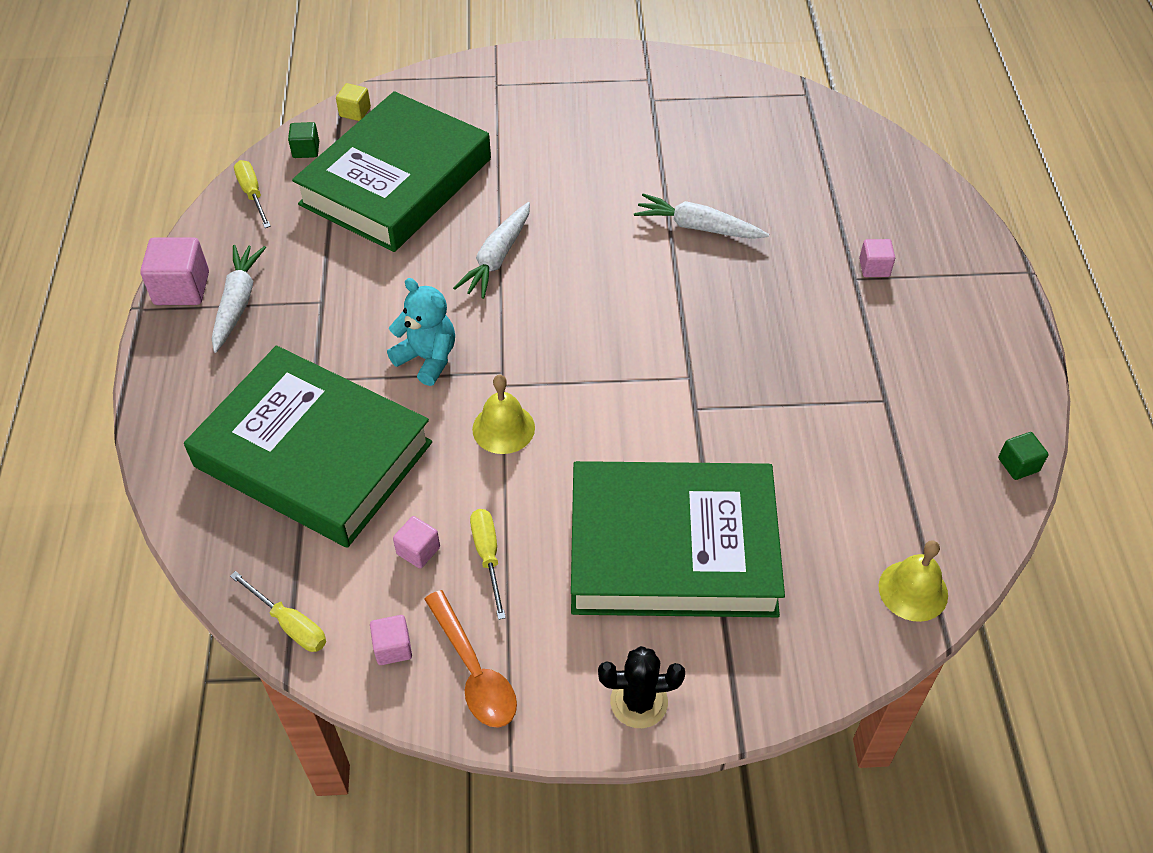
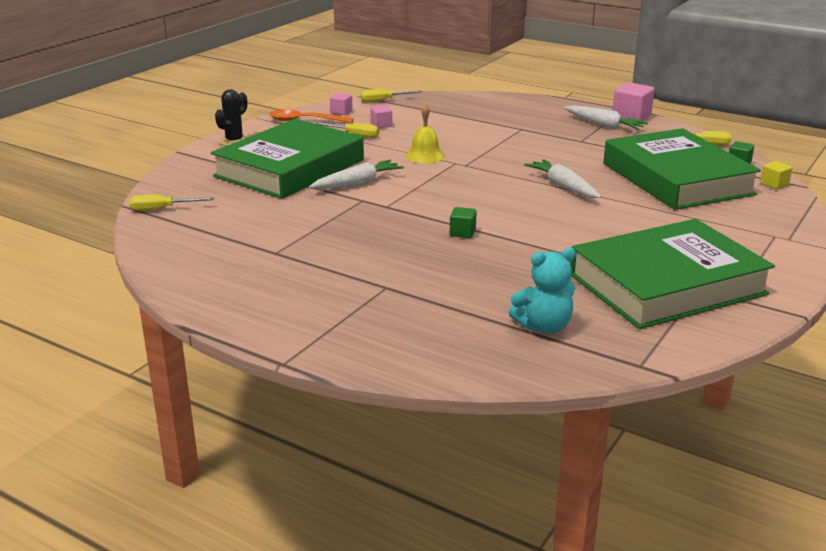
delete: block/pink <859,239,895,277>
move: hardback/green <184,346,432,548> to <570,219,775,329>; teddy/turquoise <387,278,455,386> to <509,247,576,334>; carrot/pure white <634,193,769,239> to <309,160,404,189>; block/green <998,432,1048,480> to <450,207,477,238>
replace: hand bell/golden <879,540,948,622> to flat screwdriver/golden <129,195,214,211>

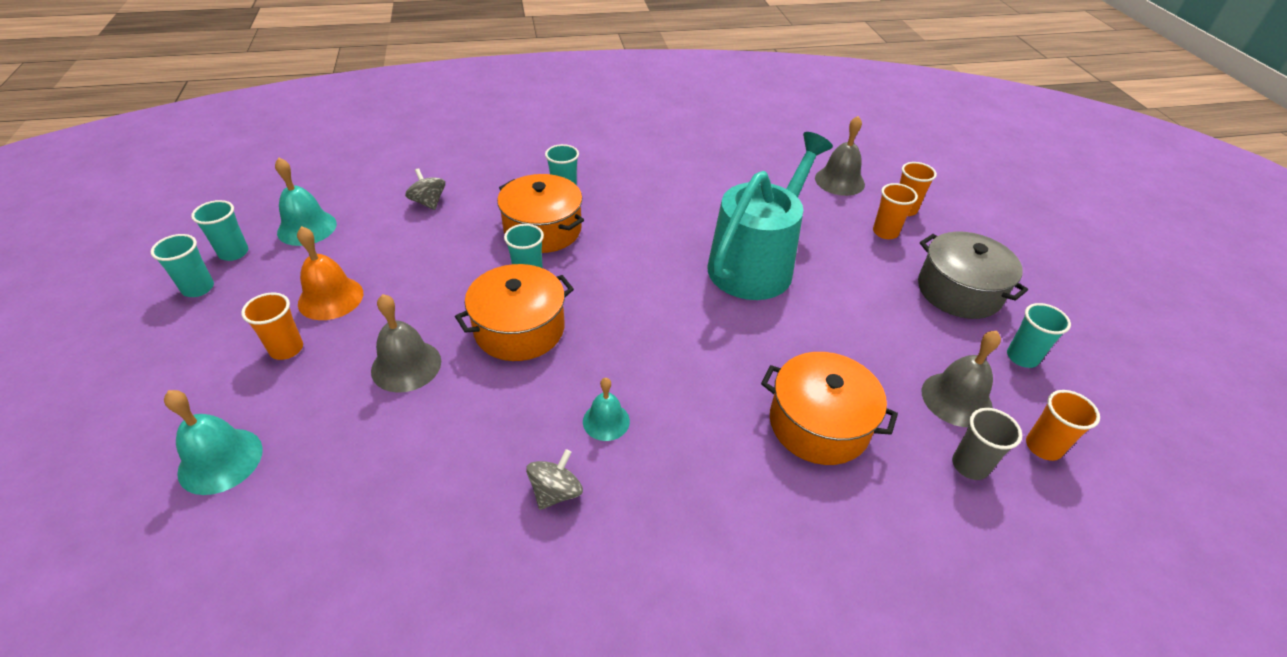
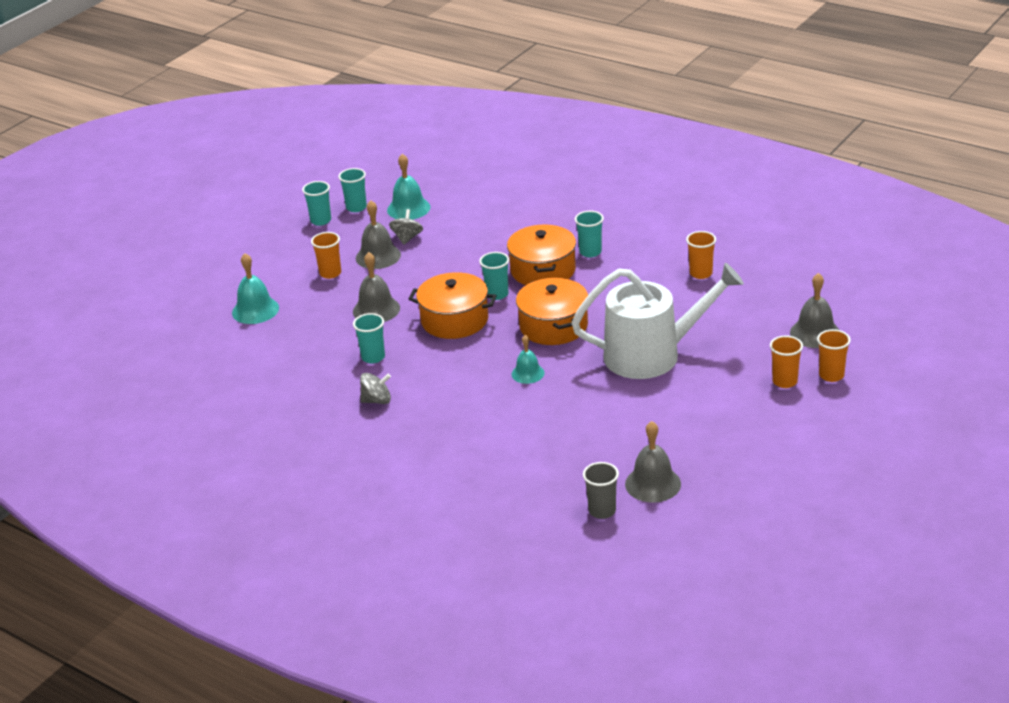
delete: cooking pot/gray <918,231,1028,319>
move: toy top/gray <405,168,445,210> to <389,209,423,245>; hand bell/turquoise <583,378,630,441> to <512,335,545,384>; cooking pot/orange <761,352,898,465> to <516,278,588,345>; tumbler/turquoise <1007,303,1071,368> to <353,313,385,363>; tumbler/orange <1026,390,1100,461> to <686,231,716,279>
recolor: hand bell/orange <297,226,363,320> to hand bell/gray <356,200,401,269>; watering can/turquoise <708,132,833,300> to watering can/pure white <571,263,744,379>

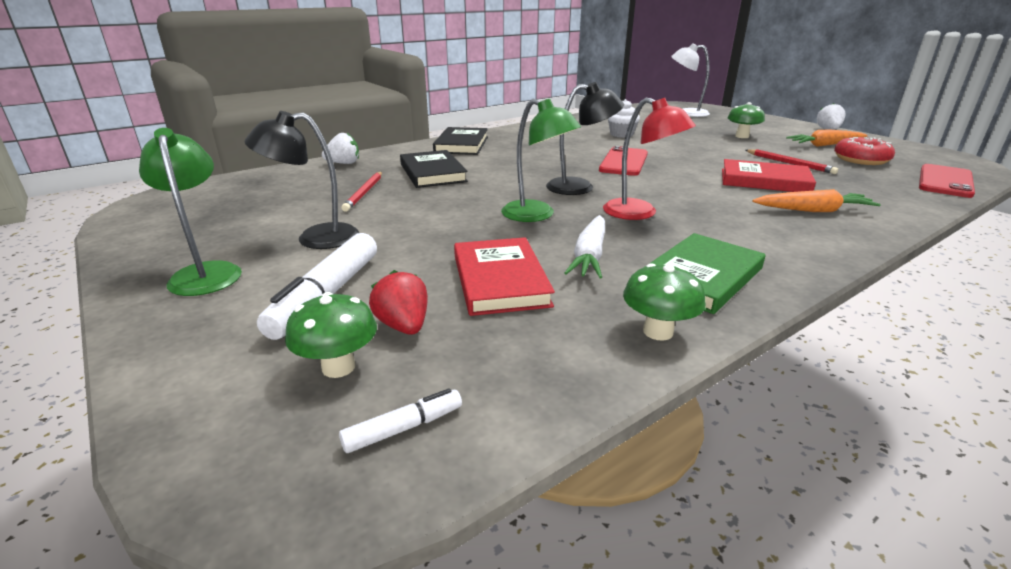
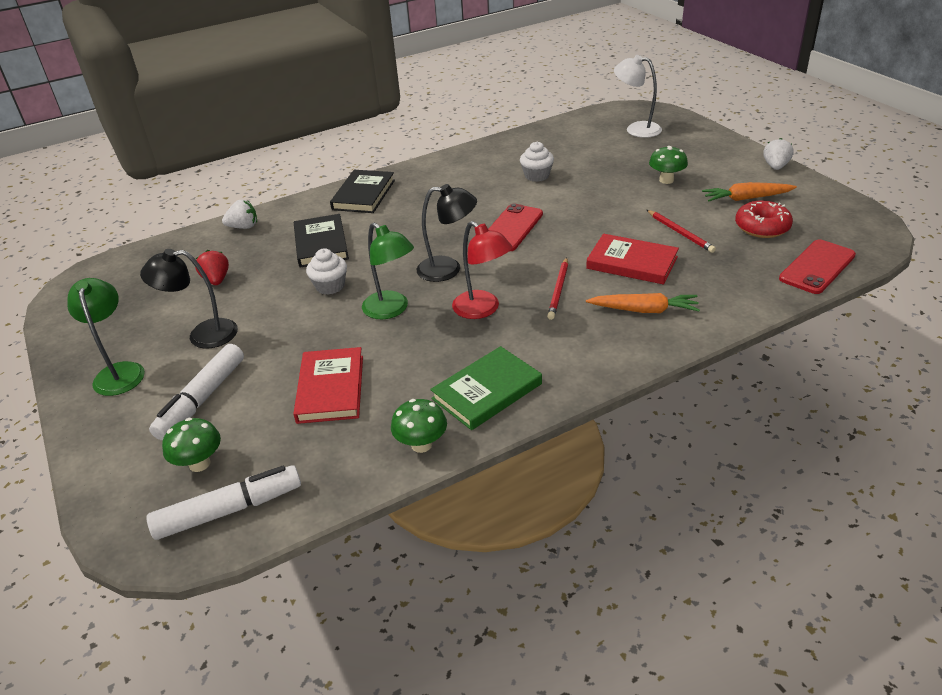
delete: carrot/pure white <564,215,605,279>
insert: fairy cake/pure white <306,248,347,295>
move: lead pencil/red <341,172,382,212> to <547,257,568,320>; berry/red <369,270,428,335> to <195,250,229,285>
resize: marker/pure white <339,388,462,453> = <146,465,301,540> x1.99

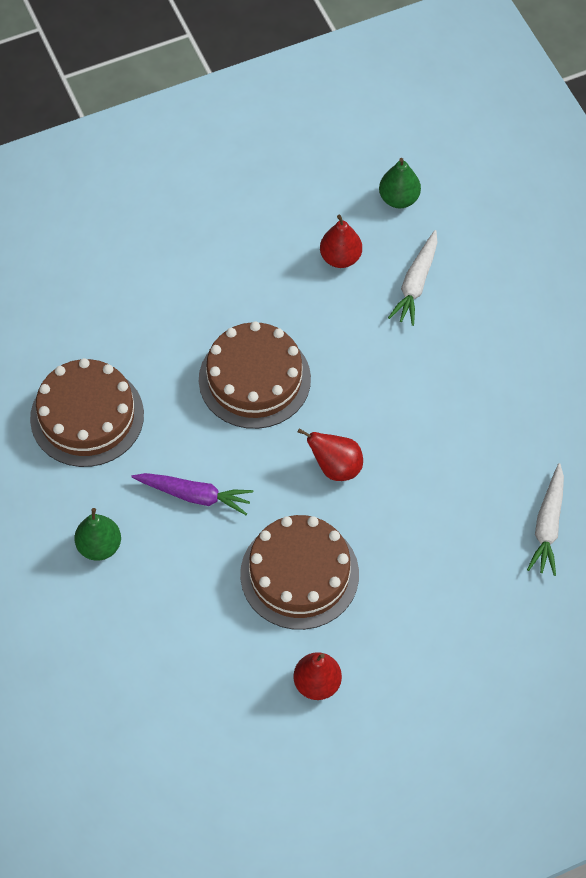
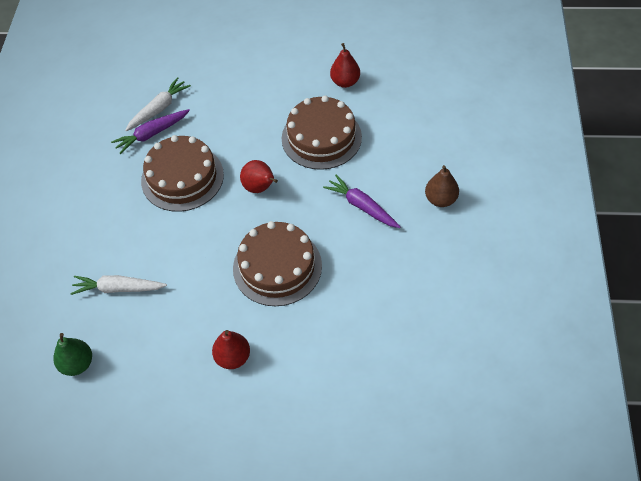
insert: carrot/royal purple <111,109,190,154>
move: cake/brown <30,358,144,467> to <141,135,224,212>; pear/red <320,215,362,268> to <212,330,250,369>
recolor: pear/green <74,508,121,561> to pear/brown <425,165,459,207>
rotate: carrot/pure white <388,230,437,326> = <70,275,167,295> 135 degrees counterclockwise

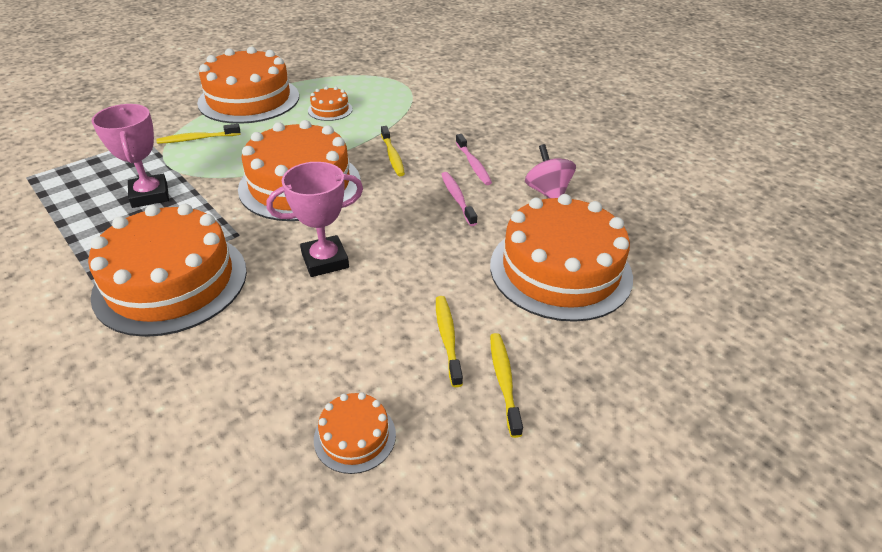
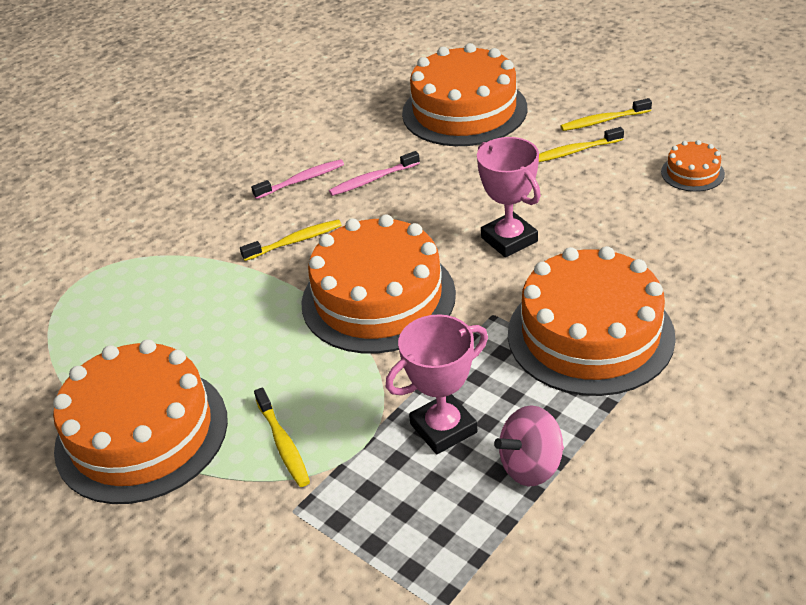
delete: cake/orange <308,86,353,121>
move: toy top/pink <525,144,576,198> to <494,405,564,486>

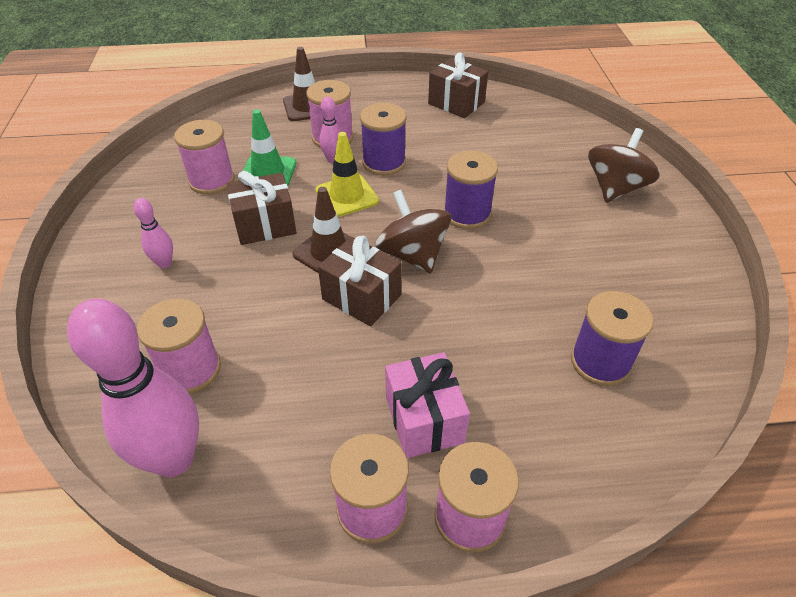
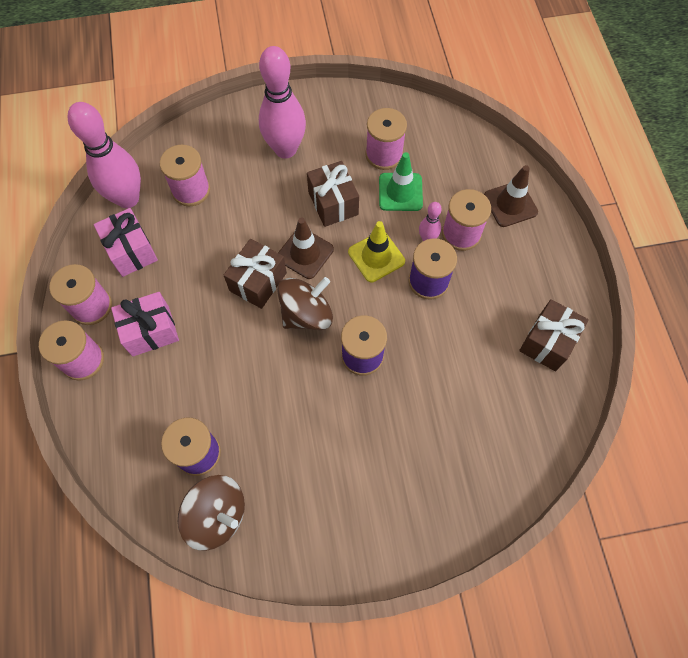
insert: wrapped gift/pink <94,208,158,277>
move: toy top/brown <588,128,660,203> to <178,475,245,551>
resize: bowling pin/pink <133,198,173,268> = <259,46,306,159> x2.19

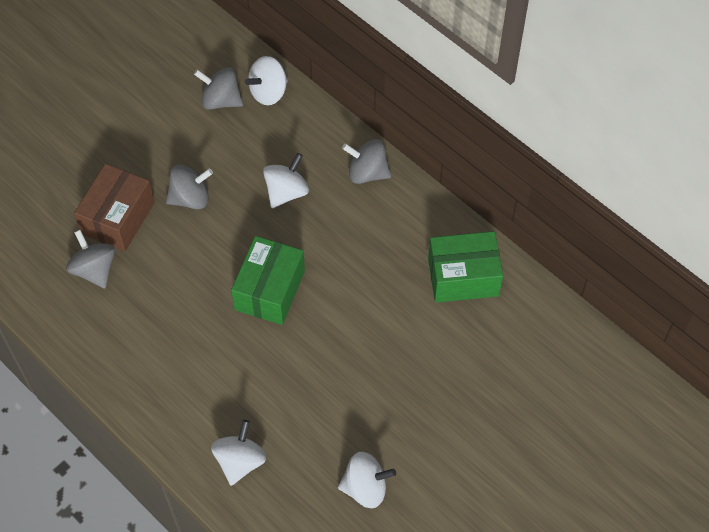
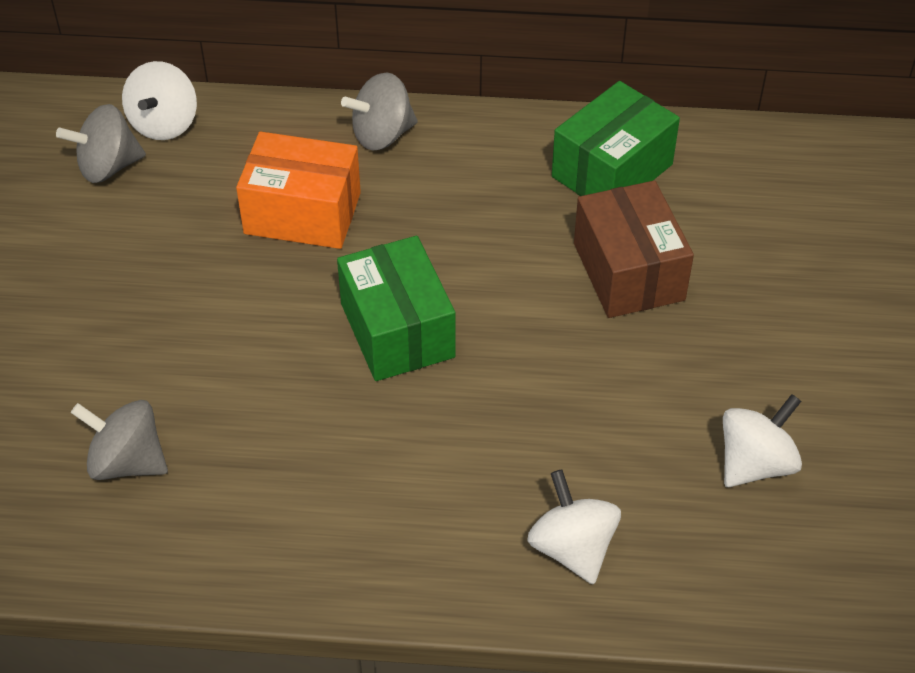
delete: toy top/gray <166,165,213,209>
move: box/brown <74,164,155,252> to <574,180,694,318>
replace: toy top/pure white <263,153,309,208> to box/orange <236,132,361,249>

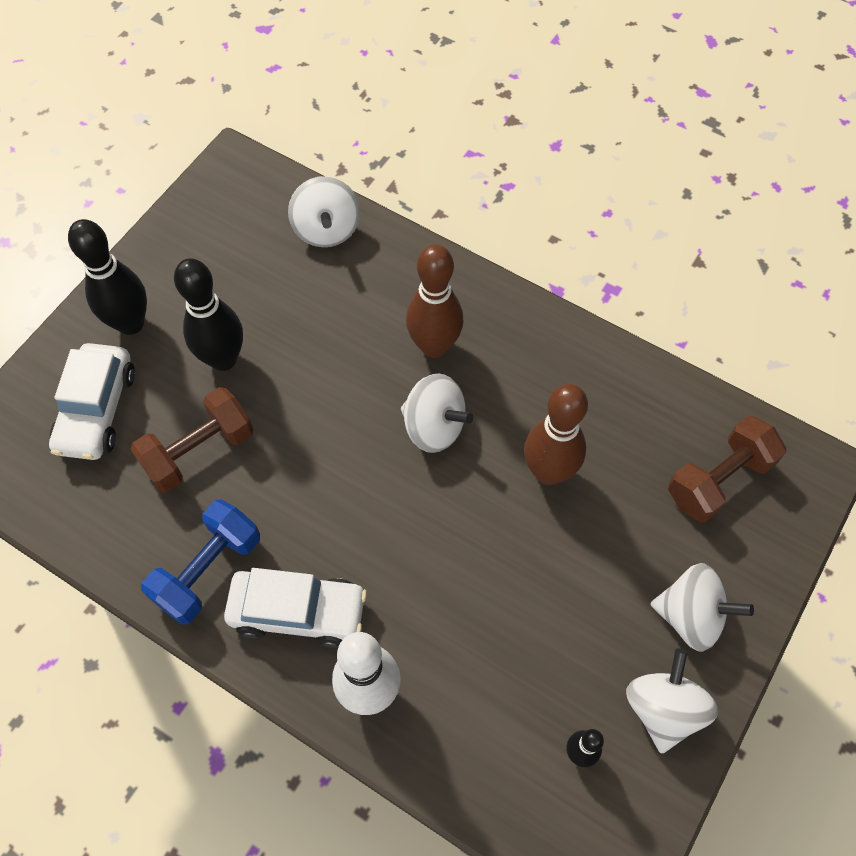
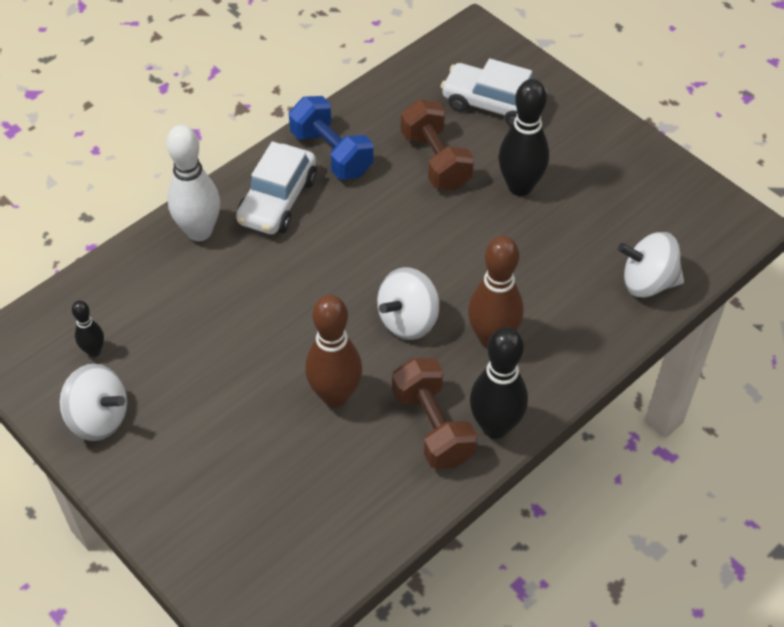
delete: toy top/pure white <650,563,754,651>
move: bowling pin/jet-black <68,219,147,335> to <470,327,528,439>; dumbbell/brown <668,415,786,523> to <392,358,477,469>

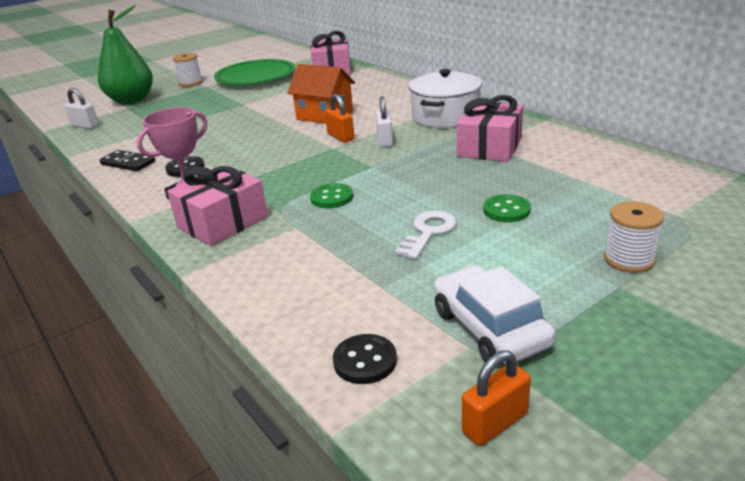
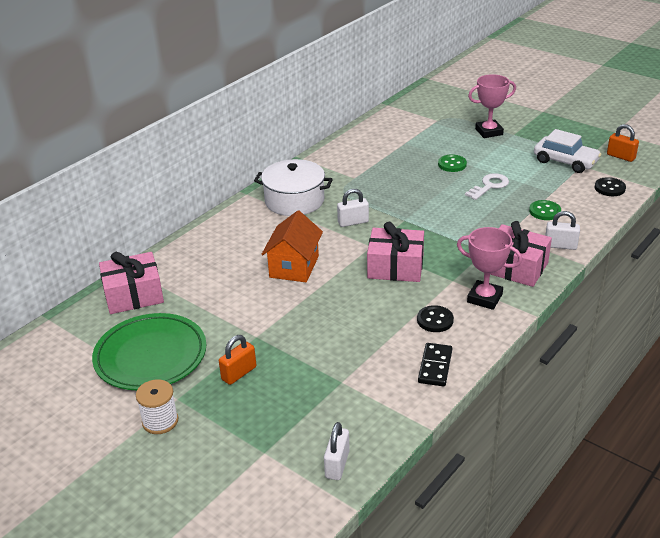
delete: pear/green <98,5,153,104>
insert: small lock/pure white <545,211,580,250>
move: button/green <310,183,353,208> to <529,200,561,220>; small lock/orange <325,94,354,143> to <219,335,256,385>; wrapped gift/pink <457,95,523,162> to <367,222,424,282>
replace: bobbin/pure white <604,201,664,273> to award cup/pink <468,74,516,138>
rotate: door key/pure white <395,211,457,259> = <465,173,509,200> 120 degrees clockwise; automobile/pure white <434,265,555,364> = <534,129,602,173> 105 degrees counterclockwise

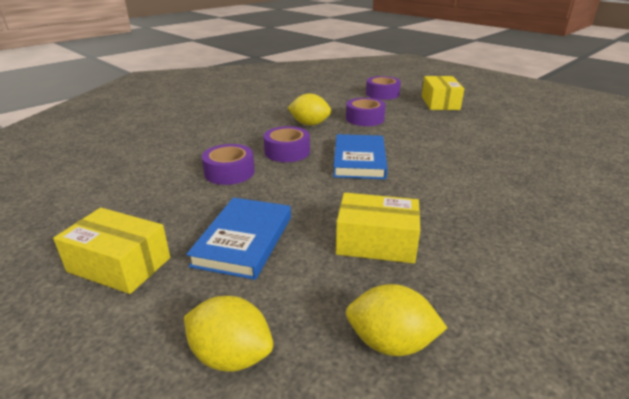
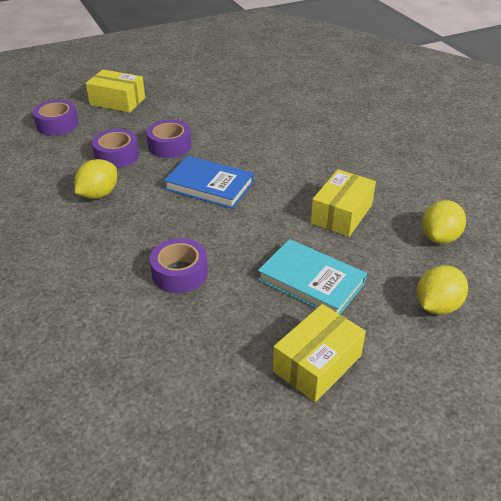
move: roll of tape/royal purple <264,126,310,162> to <146,120,191,158>
recolor: hardback/cobalt <186,197,291,280> to hardback/turquoise <258,239,367,314>

